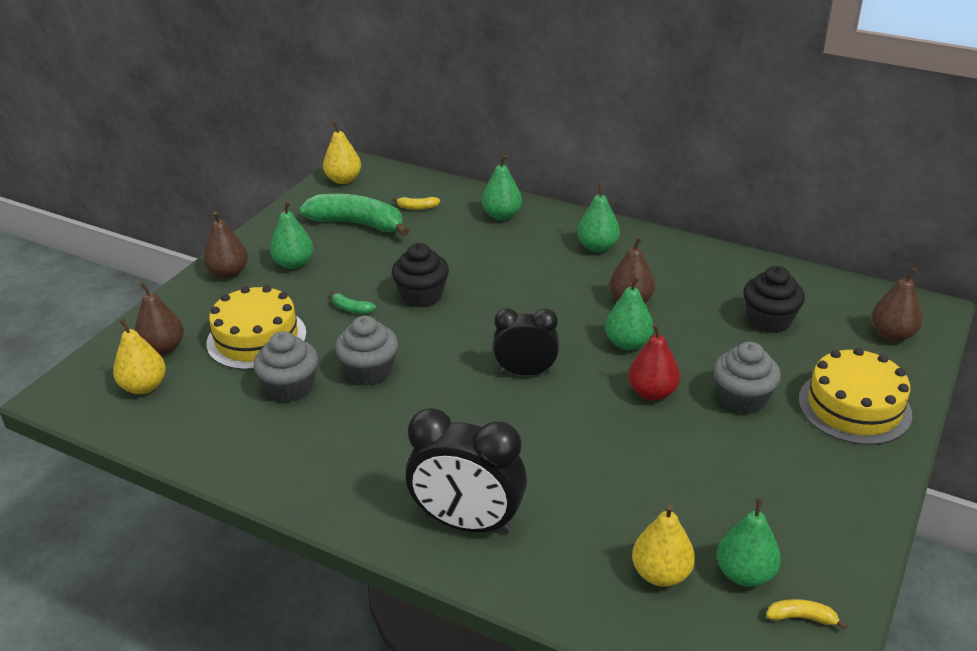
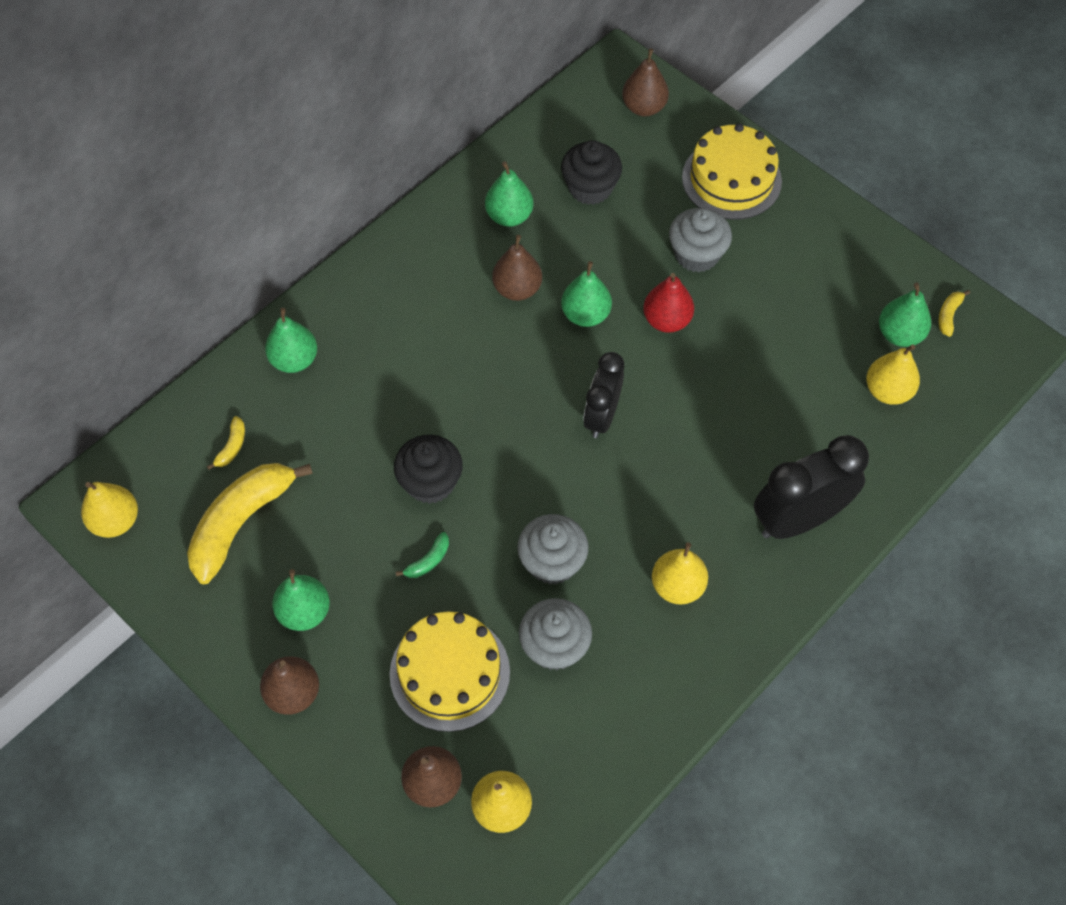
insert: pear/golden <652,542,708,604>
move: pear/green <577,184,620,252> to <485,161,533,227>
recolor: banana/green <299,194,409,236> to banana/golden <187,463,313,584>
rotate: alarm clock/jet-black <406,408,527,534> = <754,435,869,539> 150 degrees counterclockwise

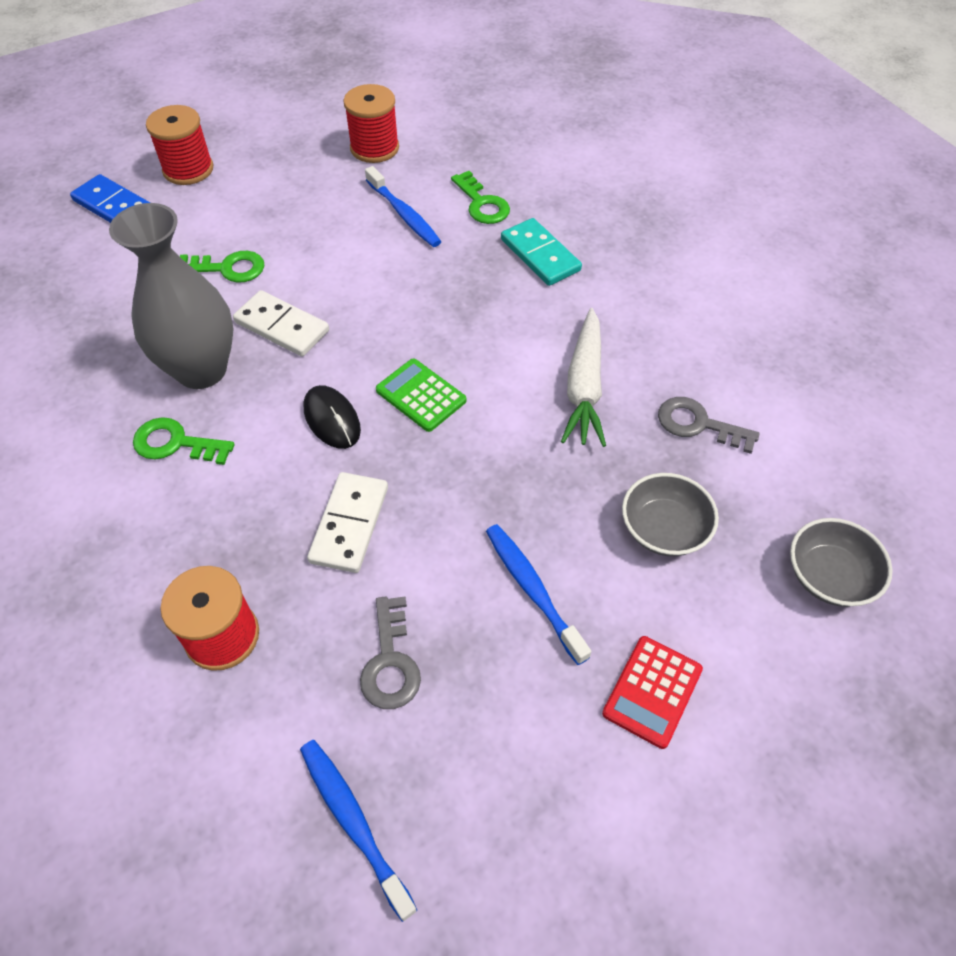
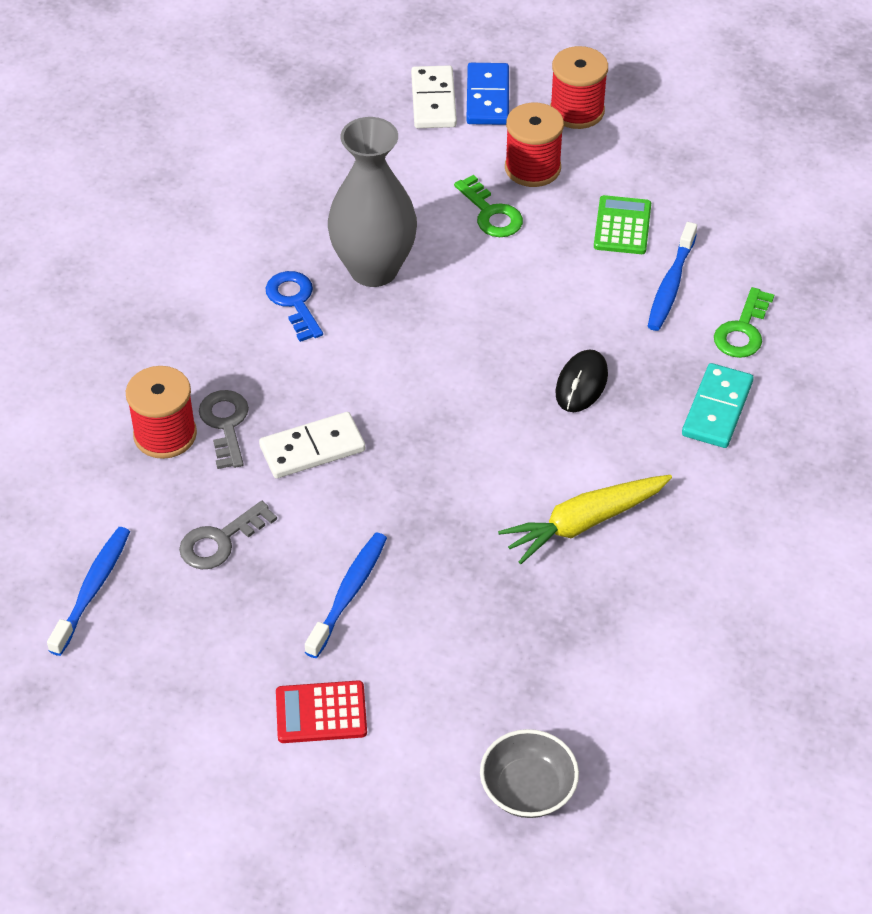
delete: serving bowl/gray <622,473,719,556>
move: domino tile/pure white <233,290,329,357> to <411,65,457,128>; PC mouse/jet-black <303,385,361,449> to <555,349,608,412>; bobbin/red <343,84,399,163> to <505,103,564,187>; adding machine/green <376,359,466,432> to <594,195,651,254>; door key/gray <658,397,759,454> to <199,390,249,469>
recolor: door key/green <133,417,235,465> to door key/cobalt <266,271,323,342>; carrot/pure white <561,308,606,447> to carrot/golden <498,475,672,564>

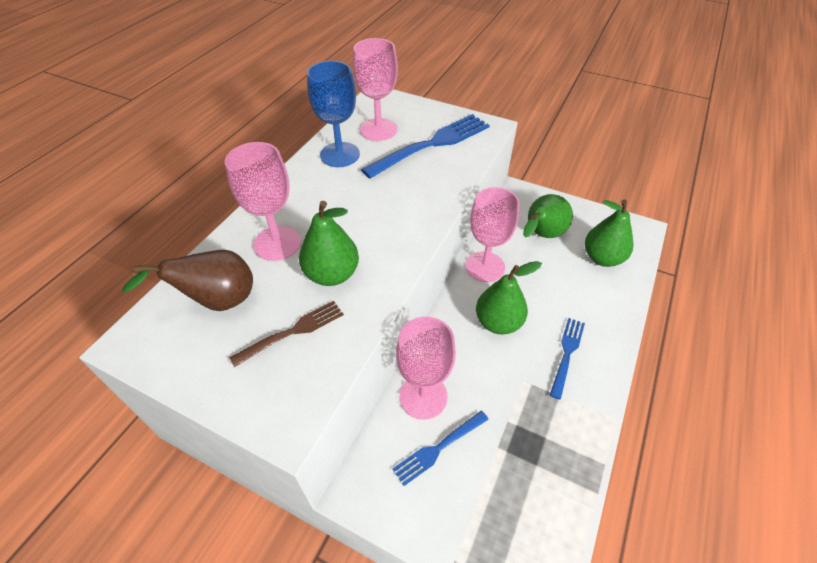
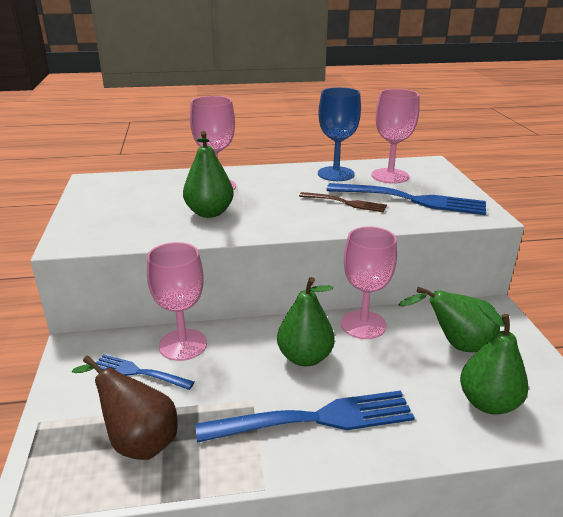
move: pear/brown <122,250,253,311> to <72,355,178,460>; table fork/brown <229,301,344,367> to <299,192,387,212>
resize: table fork/cobalt <550,318,585,400> = <196,390,415,443> x1.79

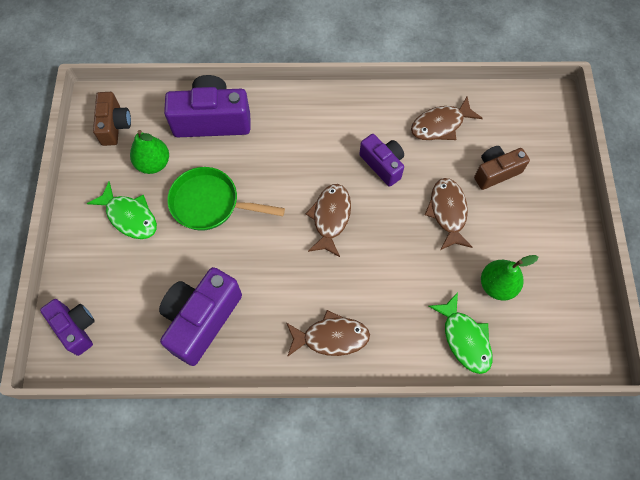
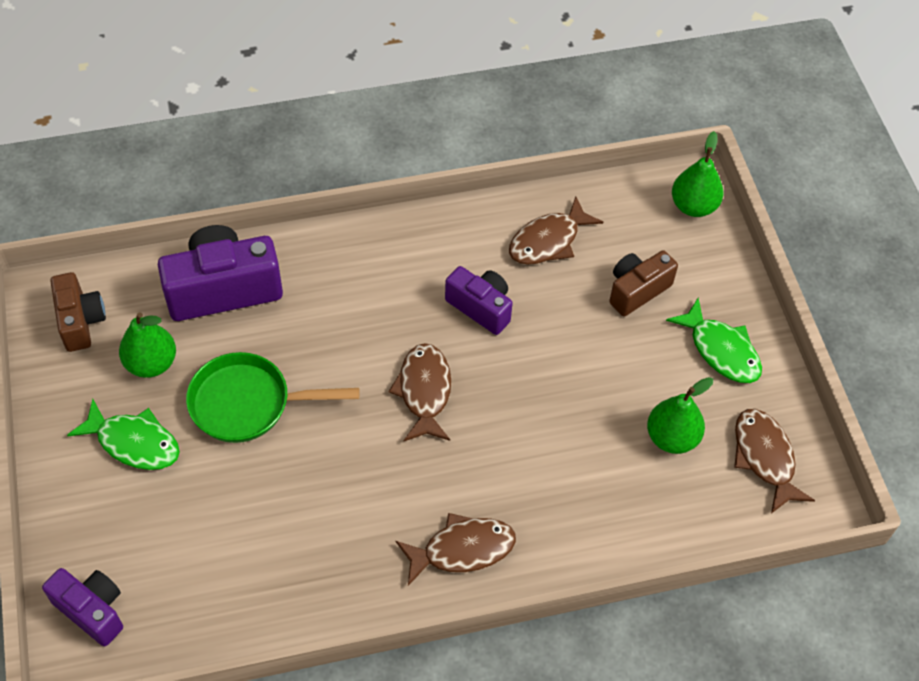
delete: photo camera/royal purple <159,267,242,366>
insert: pear/green <672,131,724,217>
move: toy fish/brown <425,178,473,250> to <734,409,815,514>; toy fish/green <428,292,493,374> to <666,298,762,383>

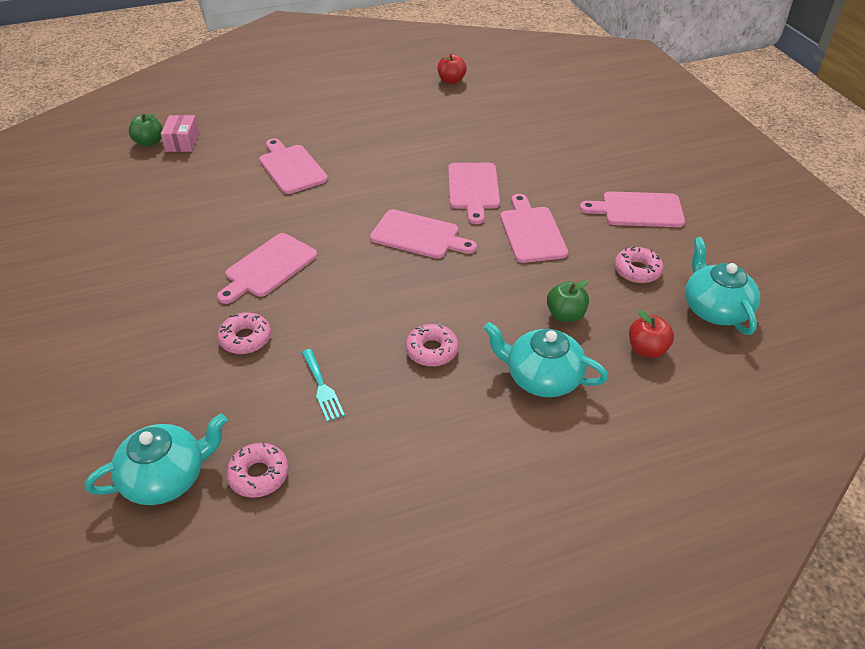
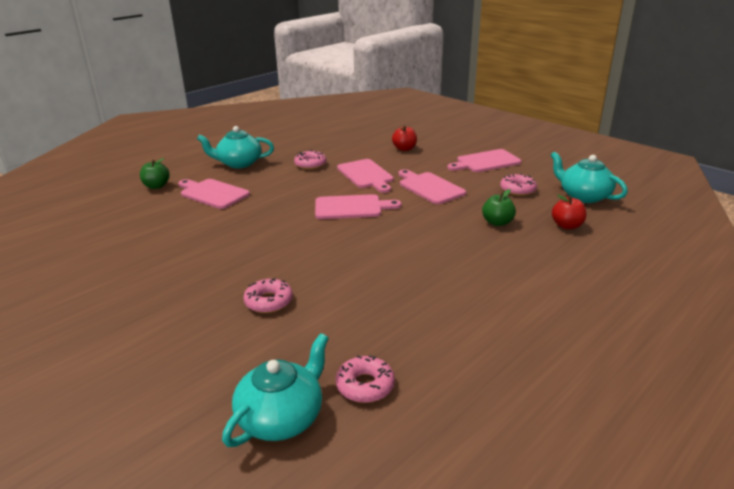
delete: box/pink <161,115,199,152>; chopping board/pink <217,233,318,304>; table fork/turquoise <301,349,345,422>
move: toy apple/green <129,114,163,147> to <140,158,170,189>; glazed donut/pink <406,323,459,367> to <294,150,327,170>; toy apple/red <437,54,467,84> to <392,125,417,151>; china teapot/turquoise <483,322,608,397> to <197,126,274,168>

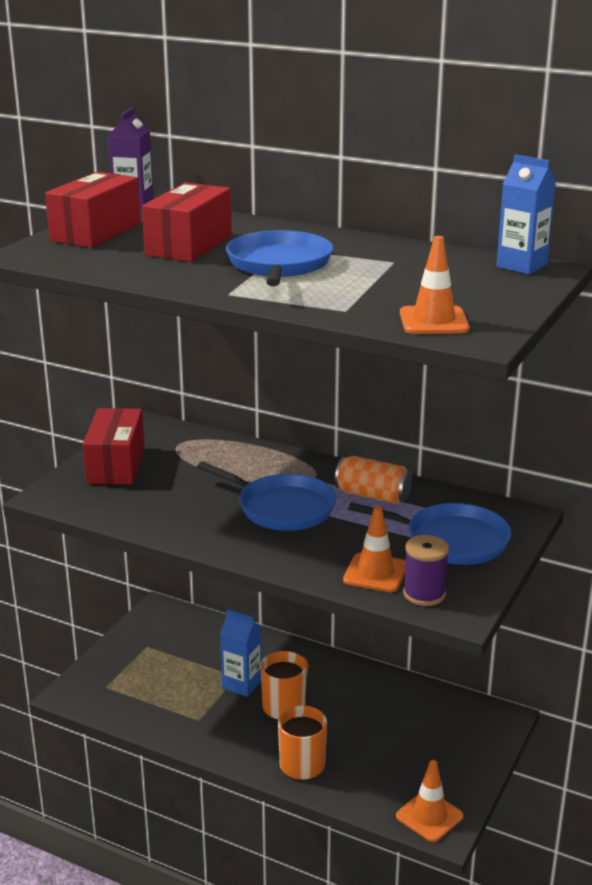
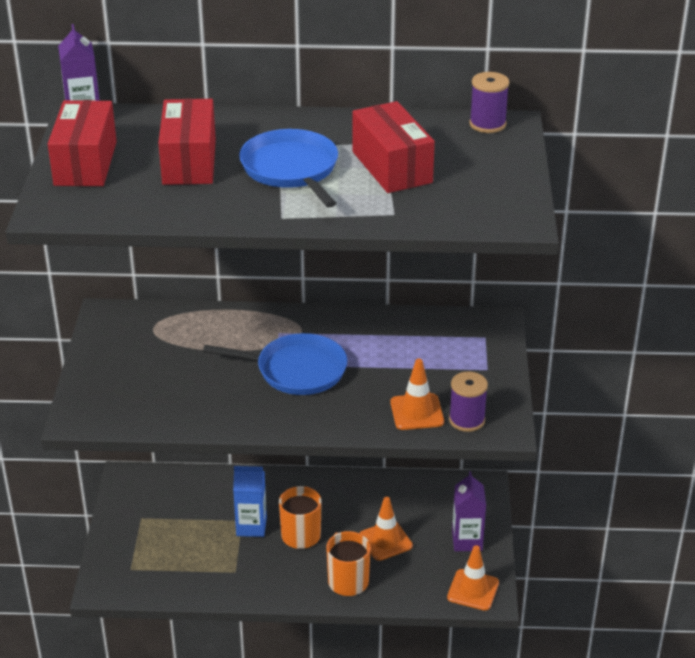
delete: can/orange <335,456,412,504>; pan/cobalt <348,502,511,565>
insert: milk carton/royal purple <452,471,486,551>
move: box/red <83,408,145,485> to <352,101,435,193>; traffic cone/orange <400,236,470,334> to <360,497,413,561>
replace: milk carton/cobalt <496,154,556,274> to bobbin/royal purple <469,72,509,133>

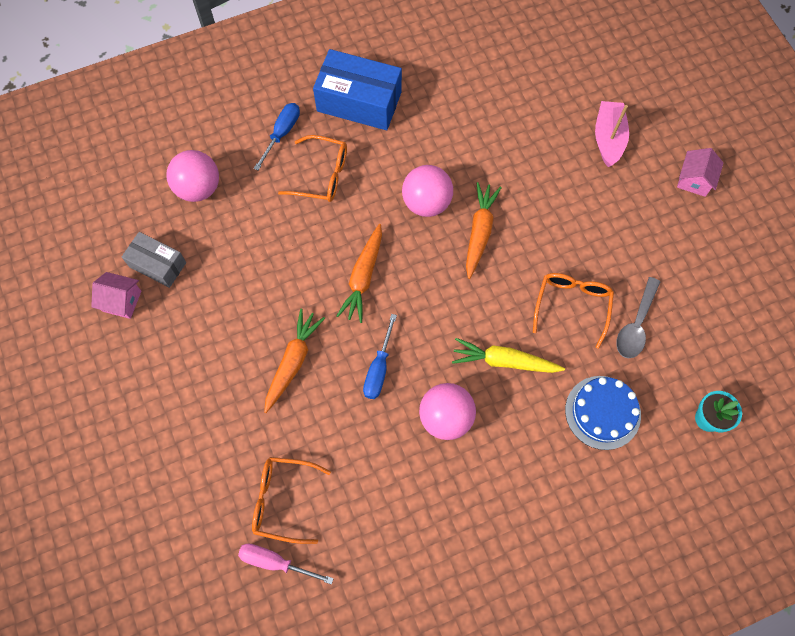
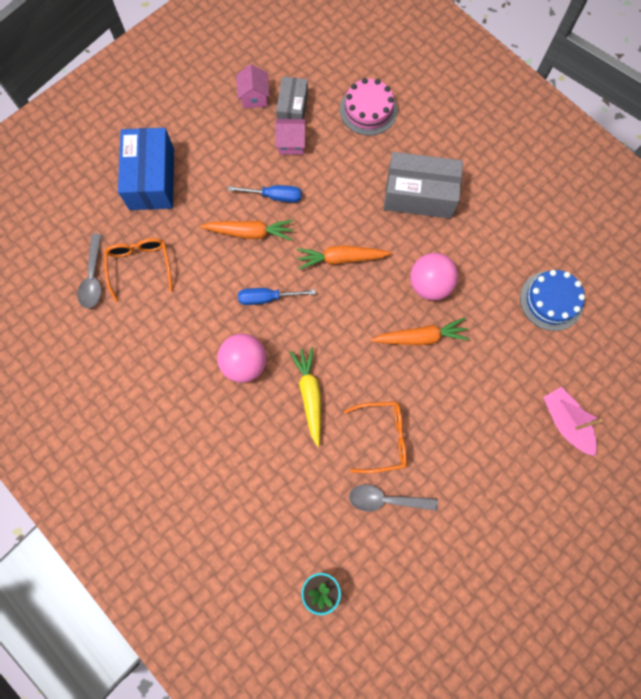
move: flat screwdriver/cobalt <254,103,300,170> to <228,185,302,203>; box/cobalt <313,49,402,130> to <118,128,174,210>; cake/cobalt <565,376,641,450> to <520,270,585,331>; house/pink <677,148,724,197> to <275,119,306,155>
replace: ball/pink <166,150,219,202> to cake/pink <340,78,398,136>; flat screwdriver/pink <238,543,334,584> to teaspoon/gray <77,234,102,308>; eyeglasses/orange <278,135,347,202> to box/gray <384,152,463,219>
rotate: sailboat/pink <595,101,629,167> = <543,386,603,456> 105 degrees counterclockwise

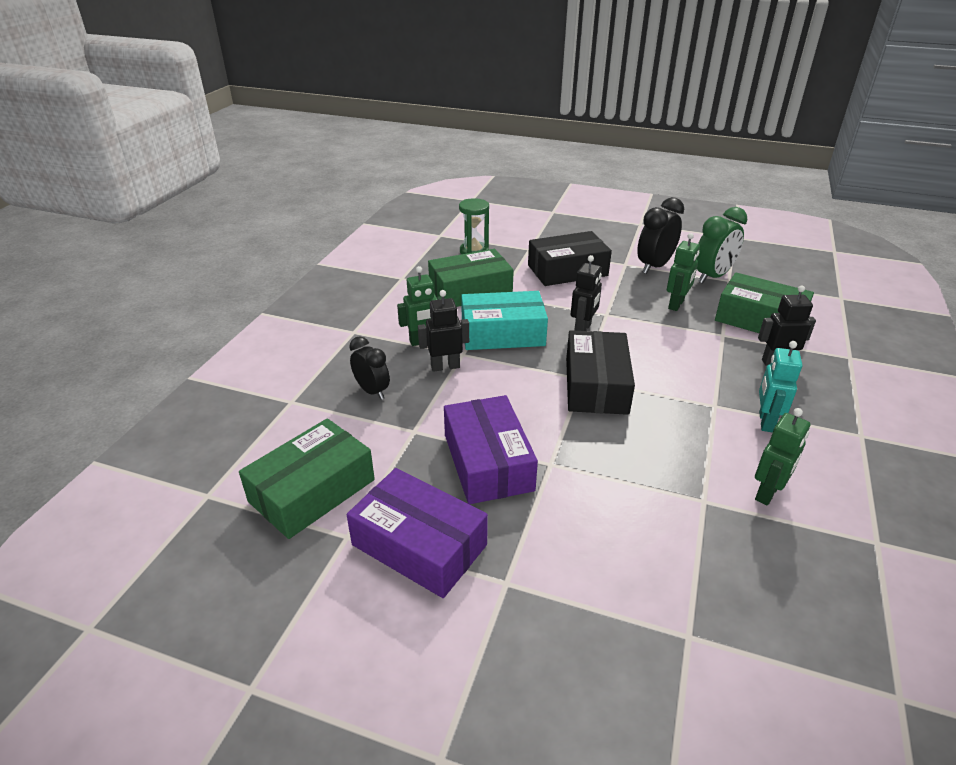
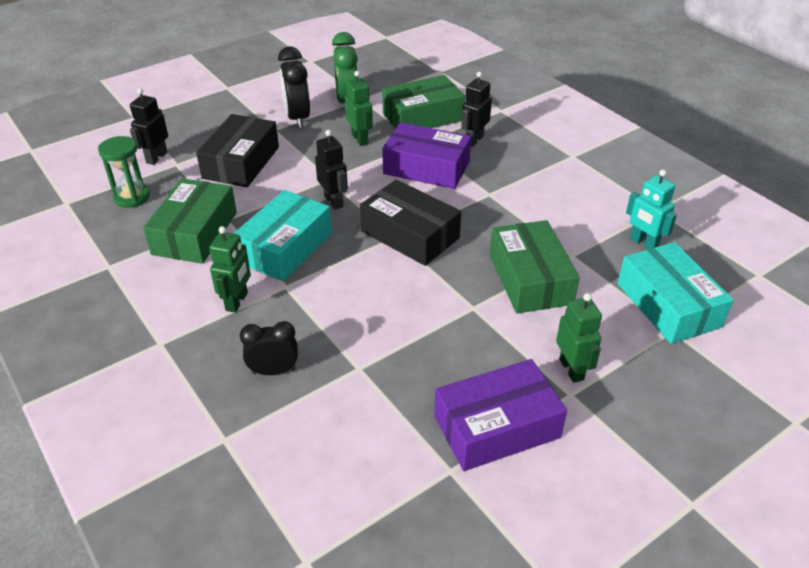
insert: box/turquoise <617,242,733,344>
move: box/green <239,418,375,539> to <489,220,580,313>; robot figure/jet-black <418,290,469,372> to <130,88,168,165>; box/royal purple <444,395,538,504> to <382,122,471,189>; robot figure/green <755,408,810,506> to <556,293,602,383>; robot figure/turquoise <759,341,802,433> to <626,170,677,249>

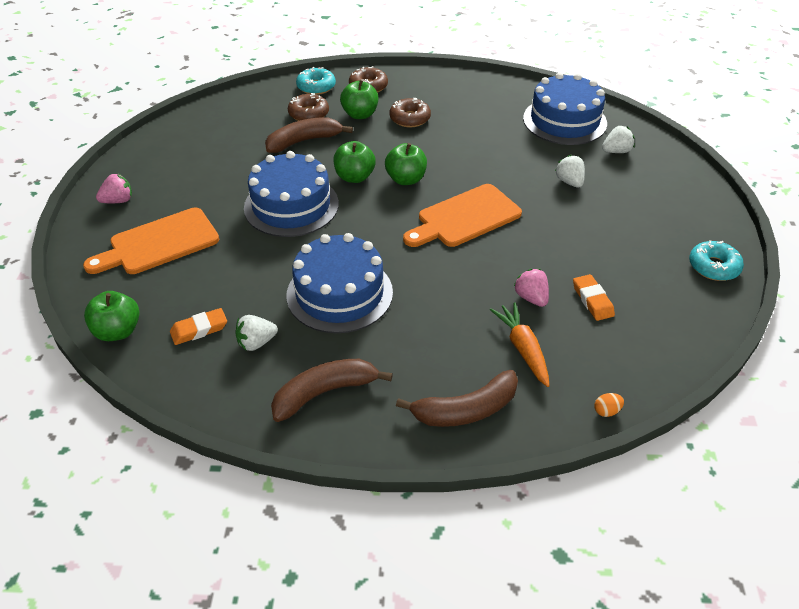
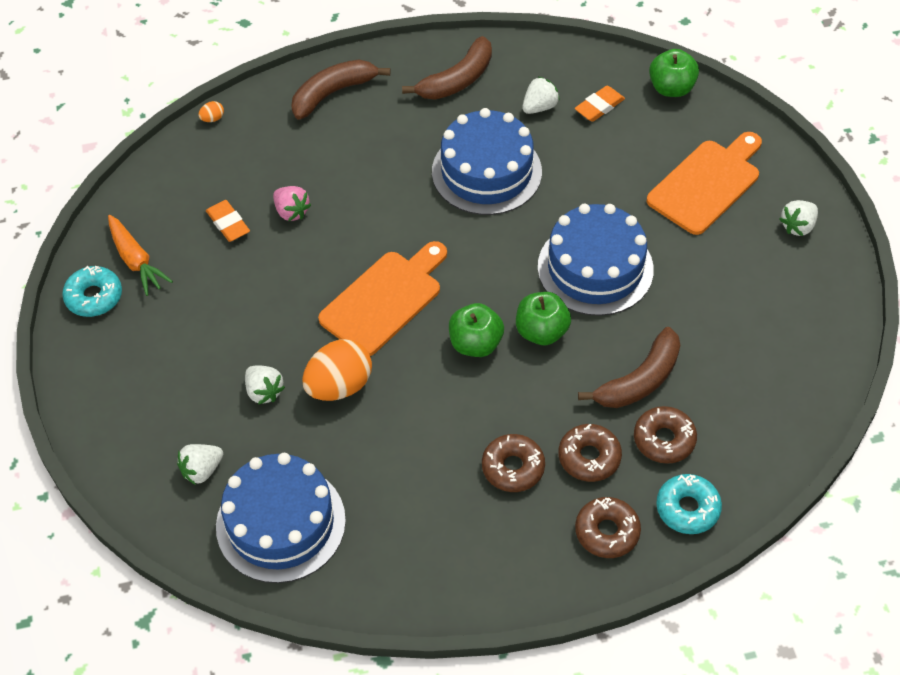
insert: egg shape/orange <302,339,372,401>
move: carrot/orange <490,302,550,387> to <108,215,173,296>
replace: toy apple/green <340,80,379,119> to glazed donut/brown <559,424,622,482>
recolor: berry/pink <96,174,132,203> to berry/pure white <779,200,818,236>

